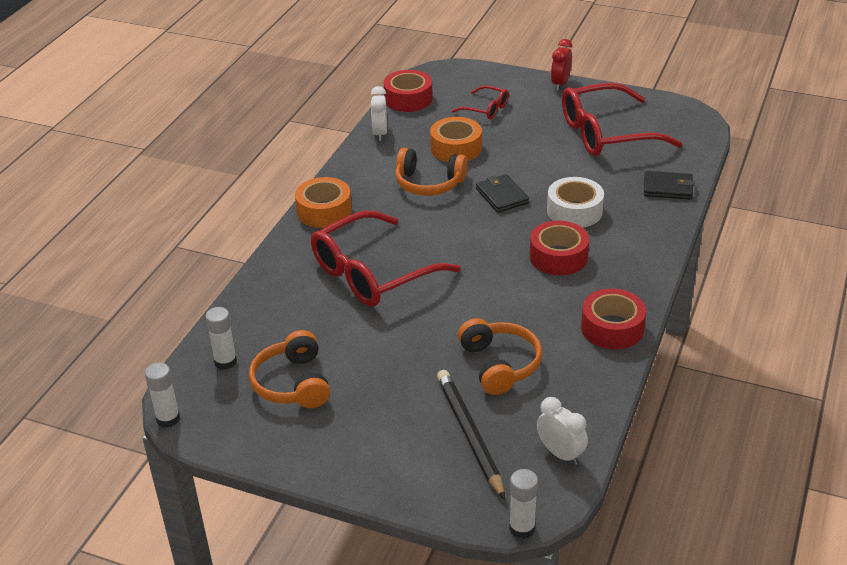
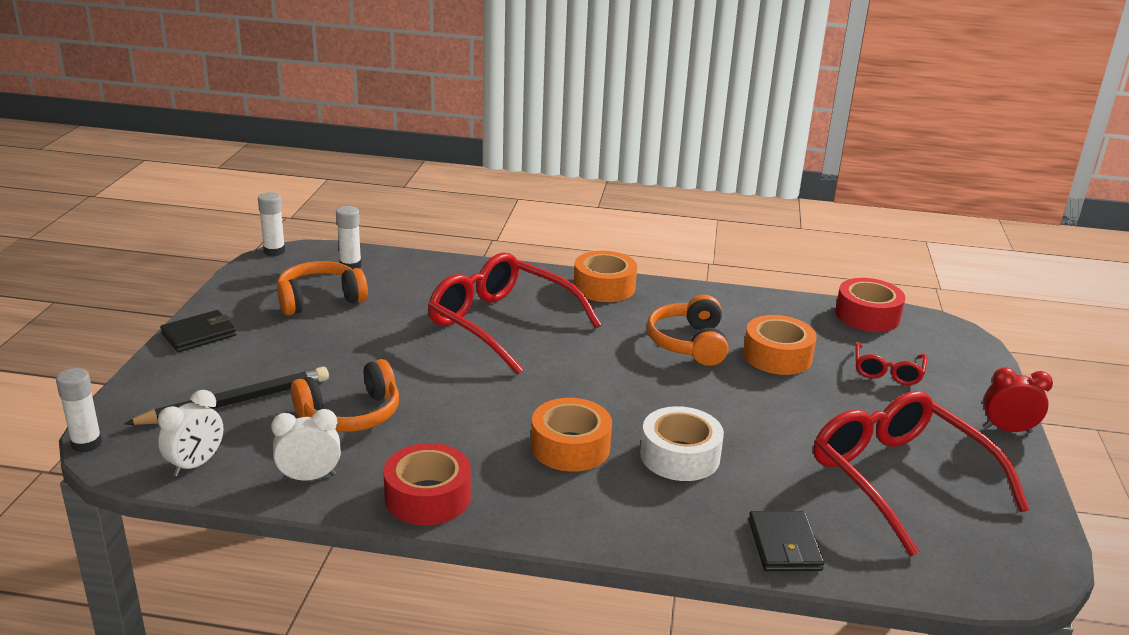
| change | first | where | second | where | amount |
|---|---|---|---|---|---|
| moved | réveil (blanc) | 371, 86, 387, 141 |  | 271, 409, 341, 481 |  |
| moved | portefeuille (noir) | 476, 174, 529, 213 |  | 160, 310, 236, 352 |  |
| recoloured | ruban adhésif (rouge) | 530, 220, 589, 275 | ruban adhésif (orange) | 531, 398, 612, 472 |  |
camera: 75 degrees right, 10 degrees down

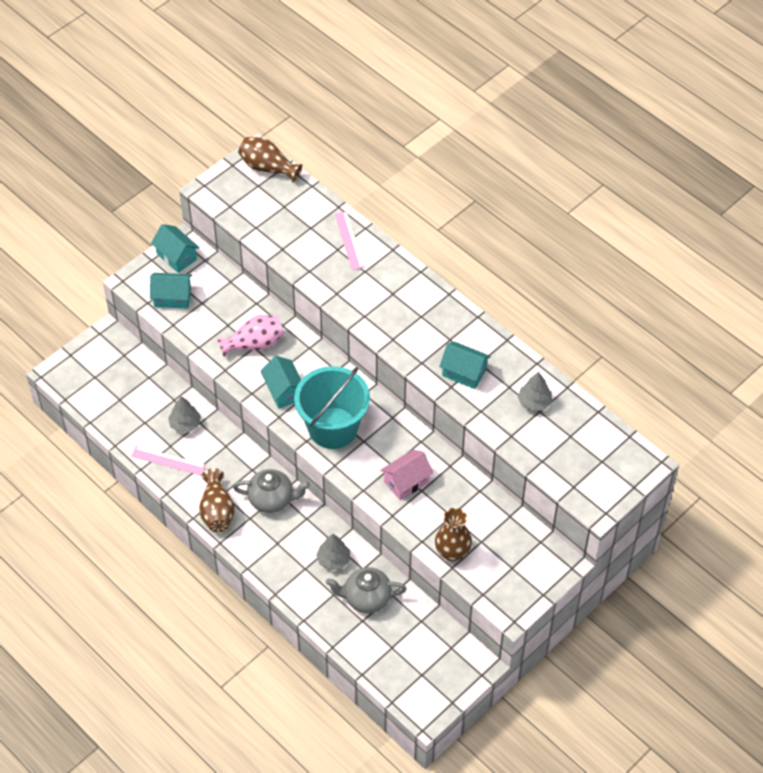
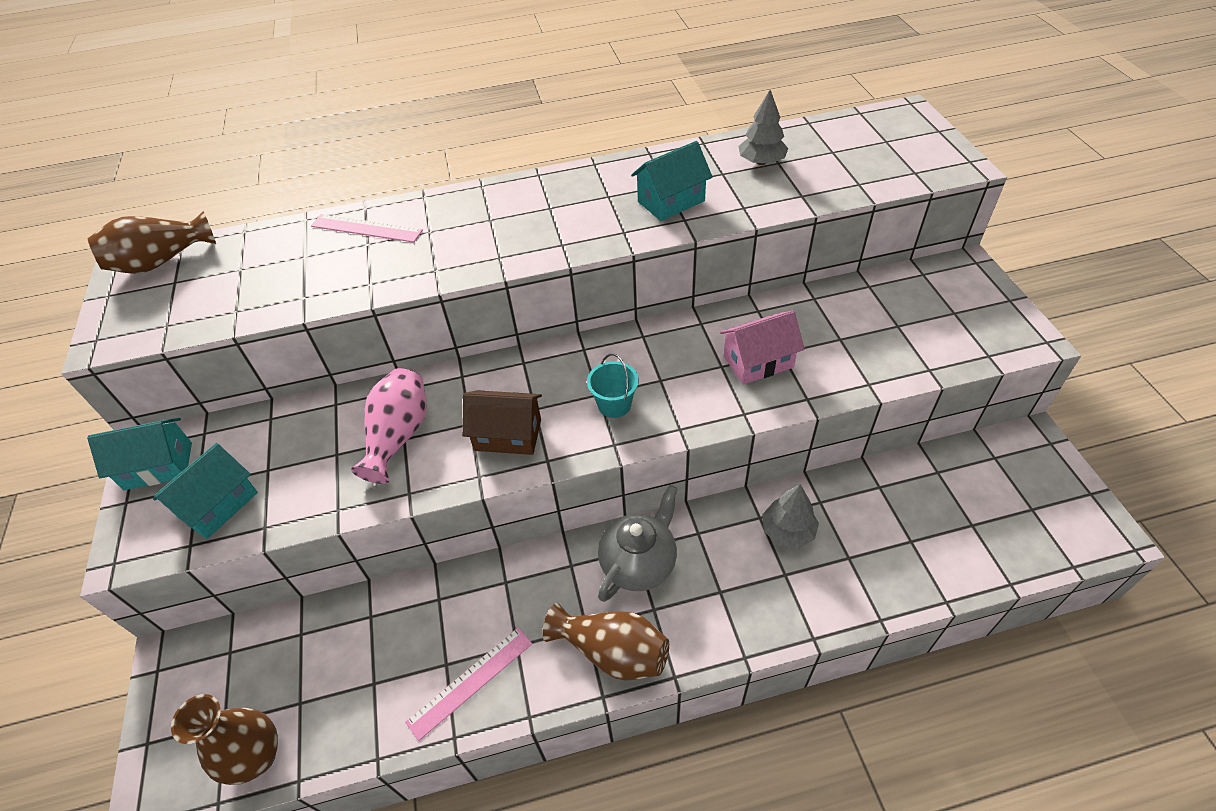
| change | first | where | second | where | amount |
|---|---|---|---|---|---|
| removed | arbre (gris) | 168, 396, 201, 433 |  |  |  |
| recoloured | maison (turquoise) | 260, 356, 301, 409 | maison (marron) | 462, 390, 542, 455 |  |
| resized | seau (turquoise) | 294, 366, 370, 449 |  | 587, 354, 639, 418 | x0.41 |
| removed | théière (gris) | 326, 567, 407, 613 |  |  |  |
| turned | maison (rose) | 380, 450, 434, 500 |  | 720, 310, 804, 385 | 75 degrees clockwise |
| moved | vase (marron) | 435, 508, 472, 562 |  | 171, 694, 278, 785 |  |
camera: 55 degrees left, 5 degrees down

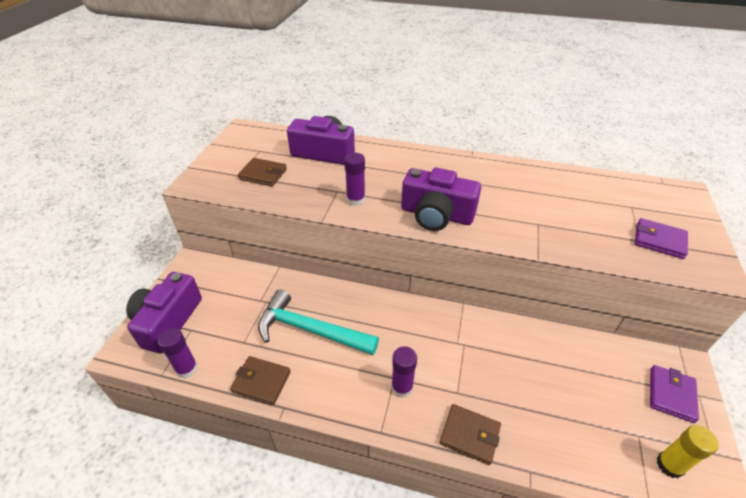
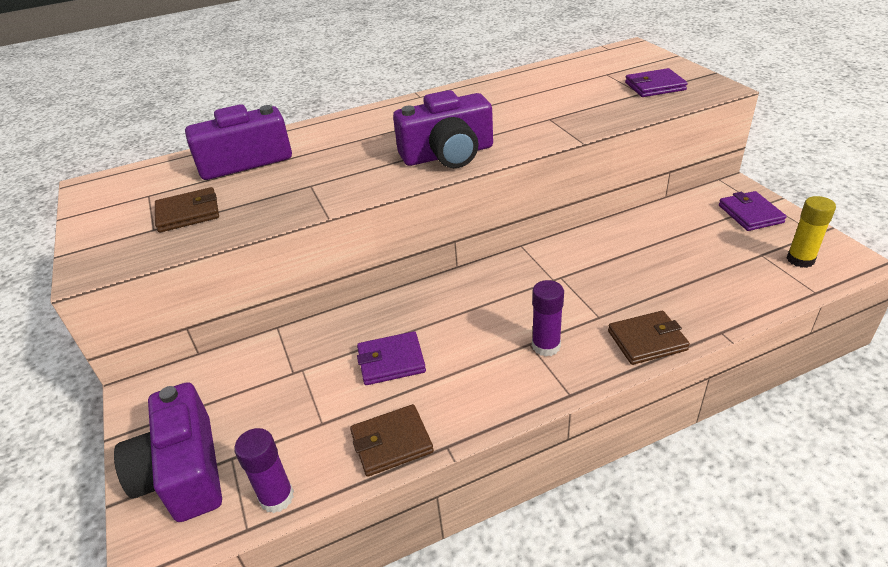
| change | first | where | second | where | amount |
|---|---|---|---|---|---|
| replaced | marteau (turquoise) | 258, 290, 379, 355 | portefeuille (violet) | 357, 331, 426, 385 |  |
| removed | bâton de colle (violet) | 344, 153, 365, 206 |  |  |  |
camera: 35 degrees left, 5 degrees down

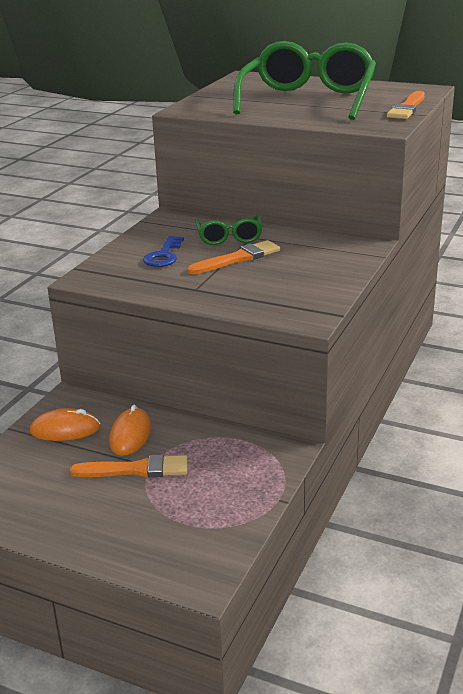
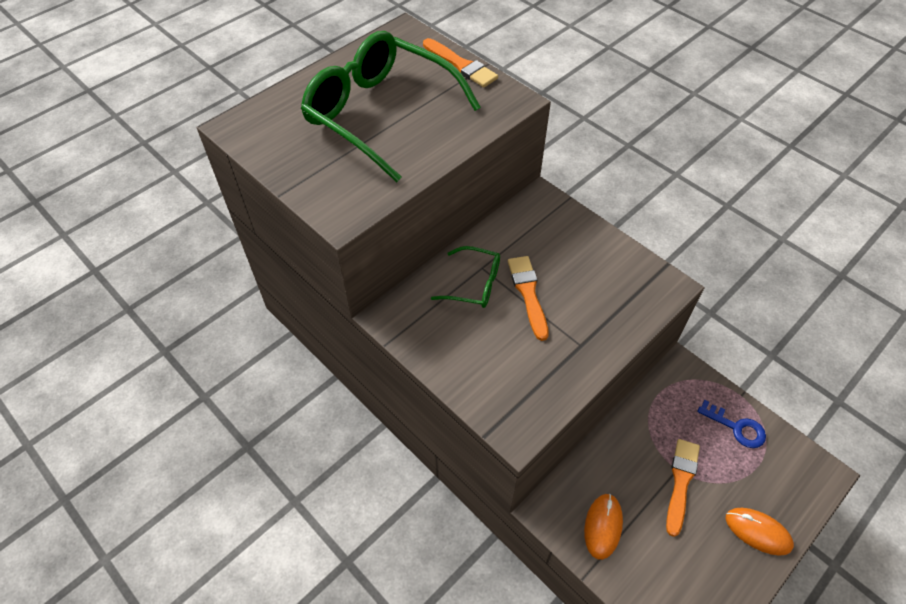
| change | first | where | second | where | amount |
|---|---|---|---|---|---|
| moved | souris (orange) | 109, 405, 151, 456 |  | 726, 508, 794, 556 |  |
| moved | clé (bleu) | 143, 236, 184, 267 |  | 697, 400, 766, 448 |  |
camera: 70 degrees left, 25 degrees up

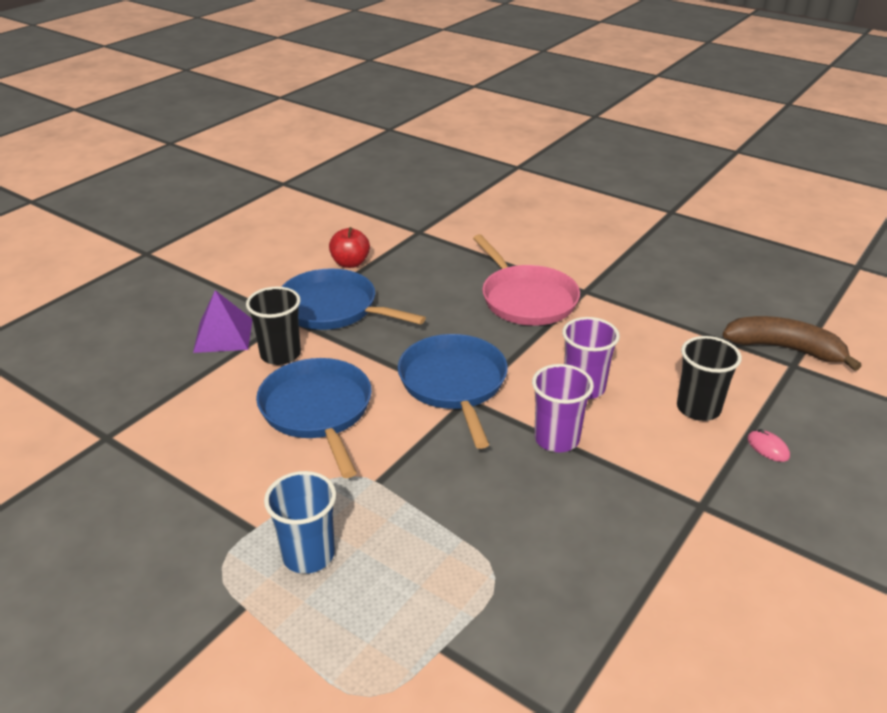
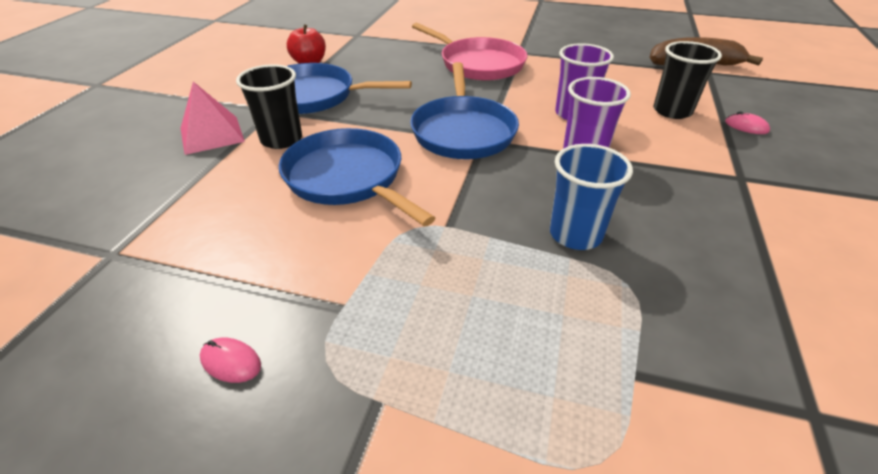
| change | first | where | second | where | amount |
|---|---|---|---|---|---|
| recoloured | pyramide (violet) | 193, 290, 252, 353 | pyramide (rose) | 180, 82, 245, 155 |  |
| moved | gobelet (bleu) | 264, 471, 336, 574 |  | 550, 144, 633, 250 |  |
| turned | poêle (bleu) | 398, 334, 508, 449 |  | 410, 62, 519, 159 | 150 degrees counterclockwise |
| added |  |  | souris (rose) | 200, 337, 261, 383 |  |
camera: 20 degrees left, 5 degrees up

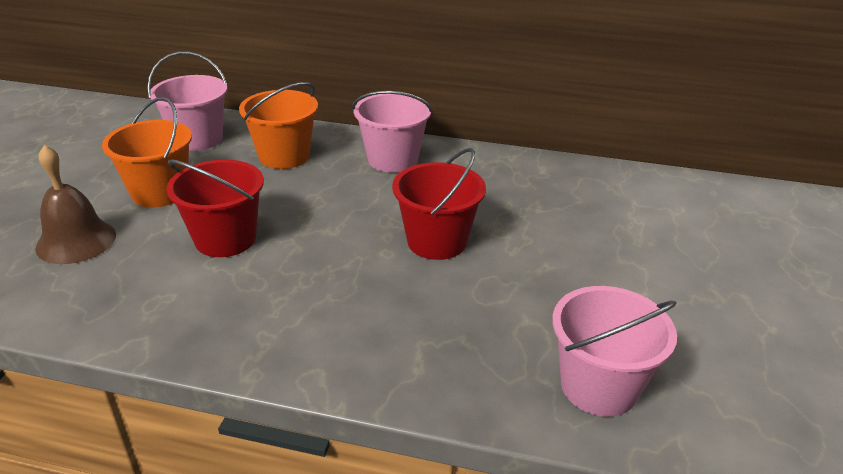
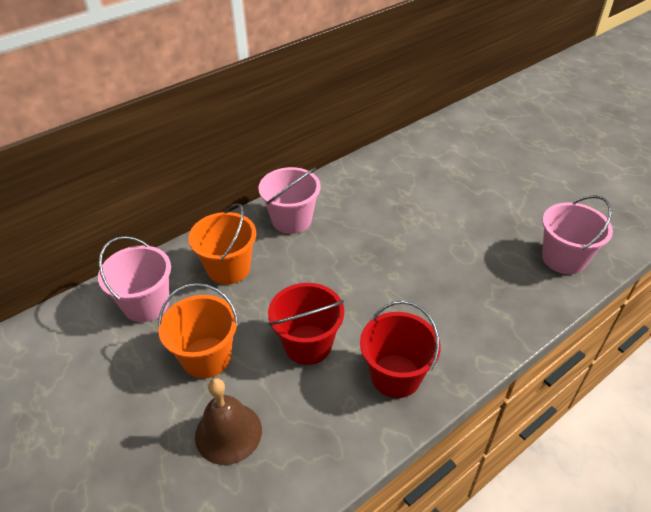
| change | first | where | second | where | amount |
|---|---|---|---|---|---|
| moved | seau (rouge) | 392, 148, 486, 260 |  | 360, 301, 441, 398 |  |
camera: 50 degrees left, 10 degrees up

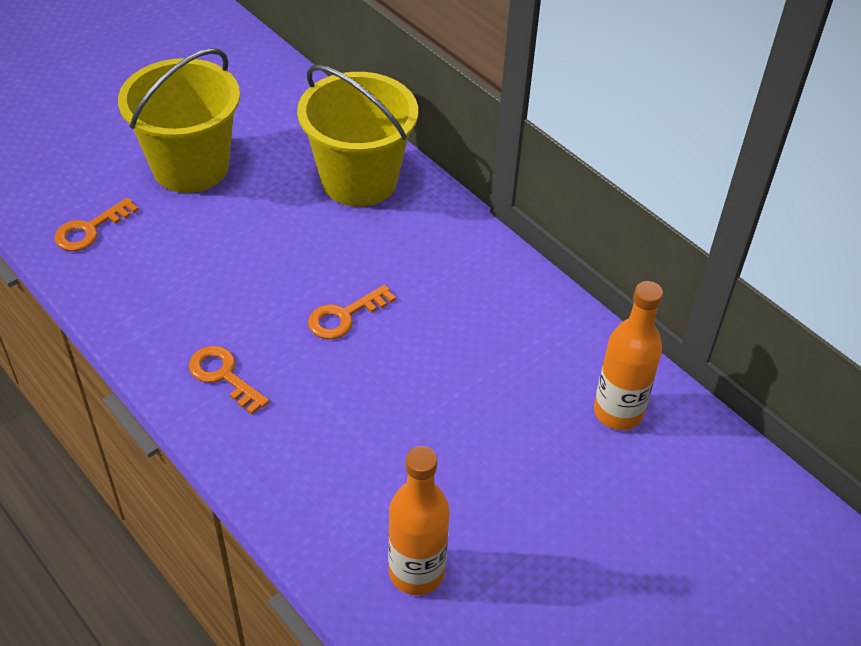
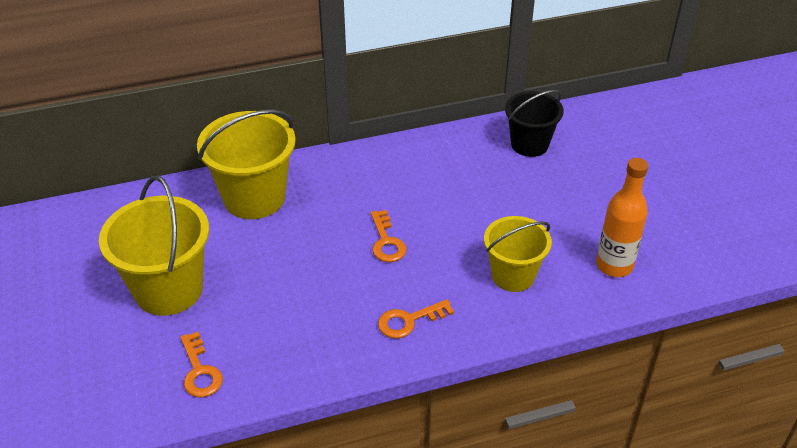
| change | first | where | second | where | amount |
|---|---|---|---|---|---|
| replaced | bouteille (orange) | 594, 281, 663, 430 | seau (noir) | 505, 90, 564, 157 |  |
| added |  |  | seau (jaune) | 484, 216, 552, 292 |  |
camera: 65 degrees left, 5 degrees down

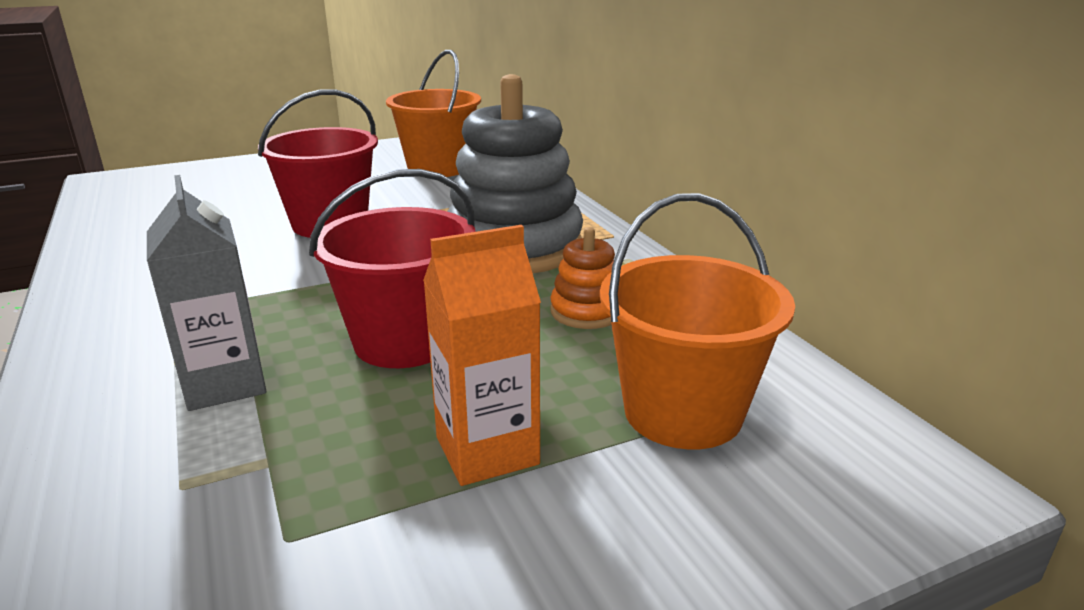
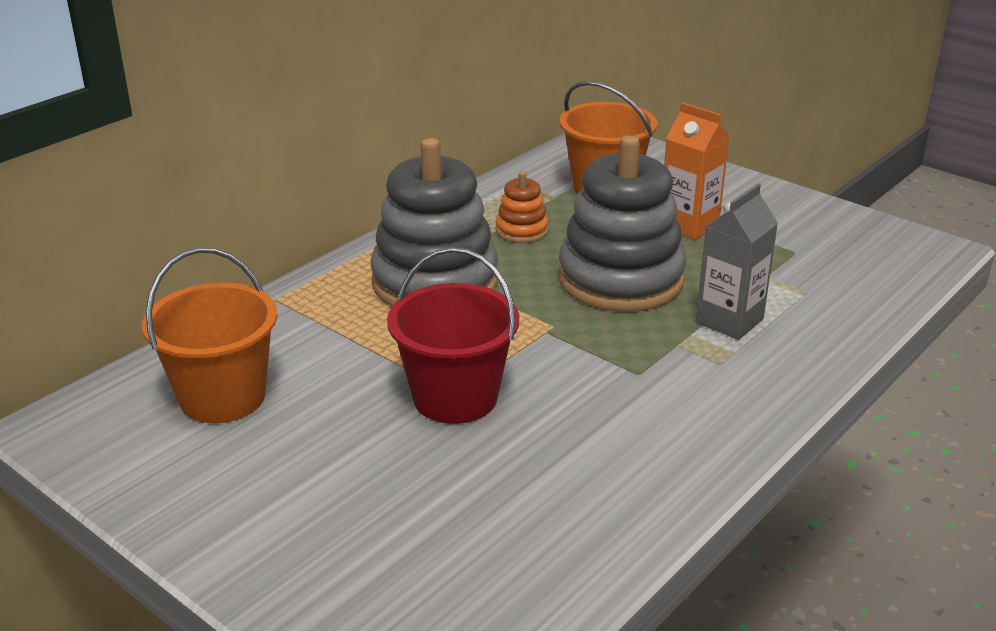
| change | first | where | second | where | amount |
|---|---|---|---|---|---|
| replaced | seau (rouge) | 309, 169, 475, 368 | jouet à empiler (gris) | 558, 136, 686, 312 |  |
camera: 115 degrees left, 5 degrees up

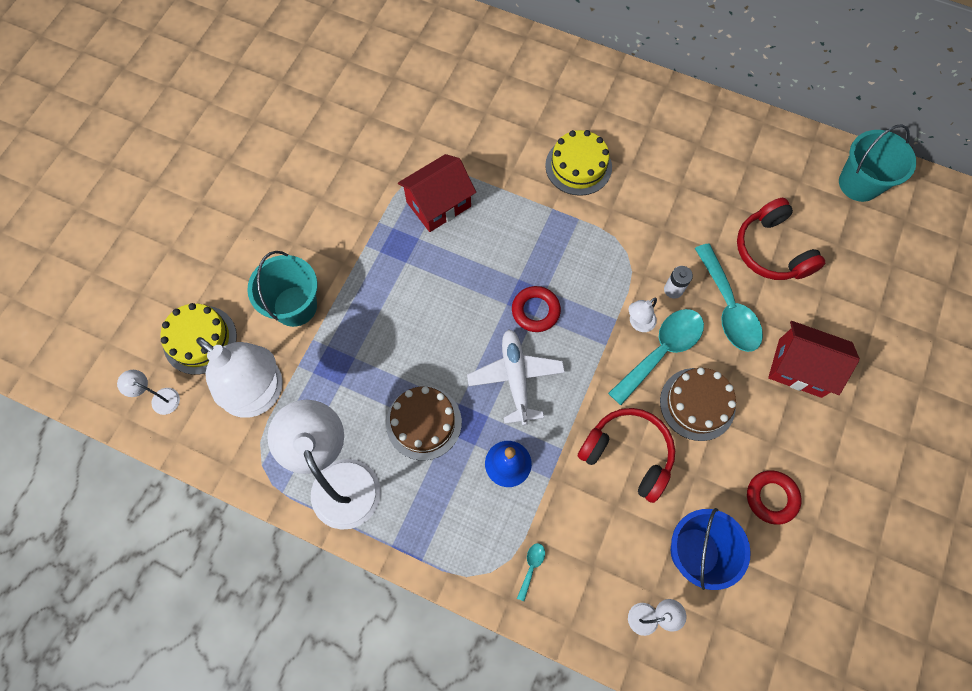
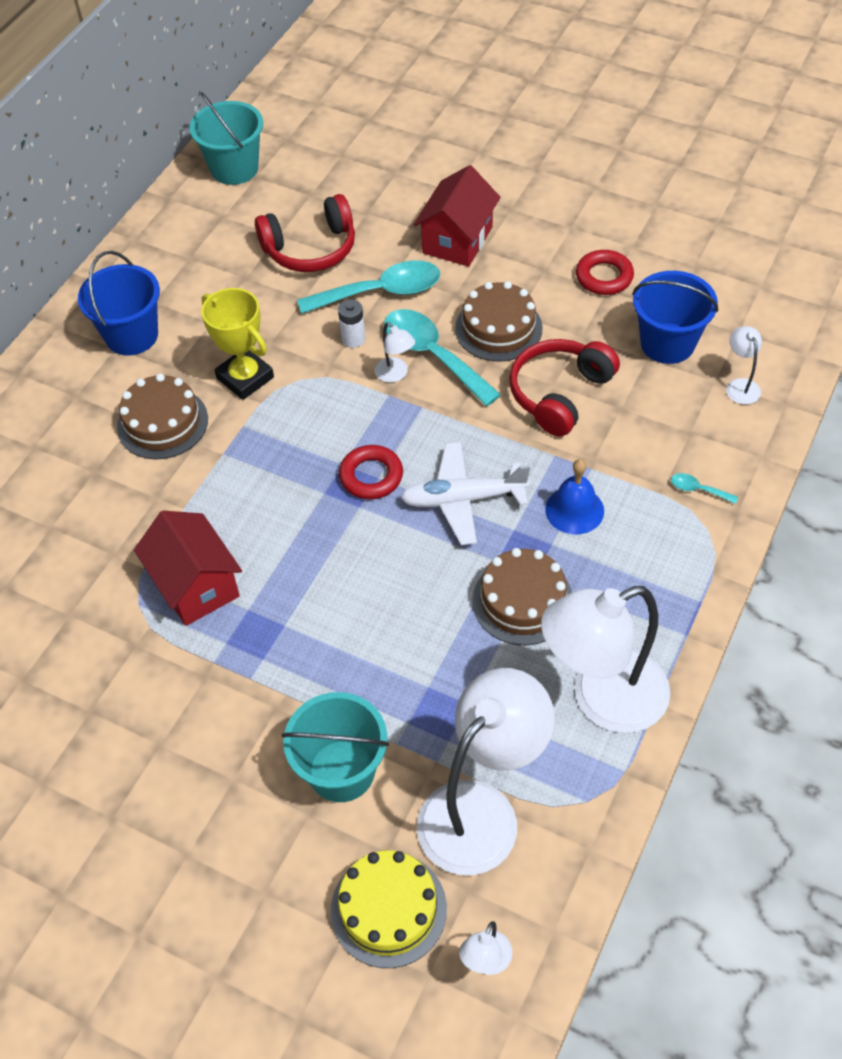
| change | first | where | second | where | amount |
|---|---|---|---|---|---|
| recoloured | gâteau (jaune) | 545, 130, 612, 196 | gâteau (marron) | 117, 374, 208, 459 |  |
| added |  |  | seau (bleu) | 78, 251, 160, 356 |  |
| added |  |  | trophée (jaune) | 201, 288, 274, 400 |  |
camera: 85 degrees left, 15 degrees down

